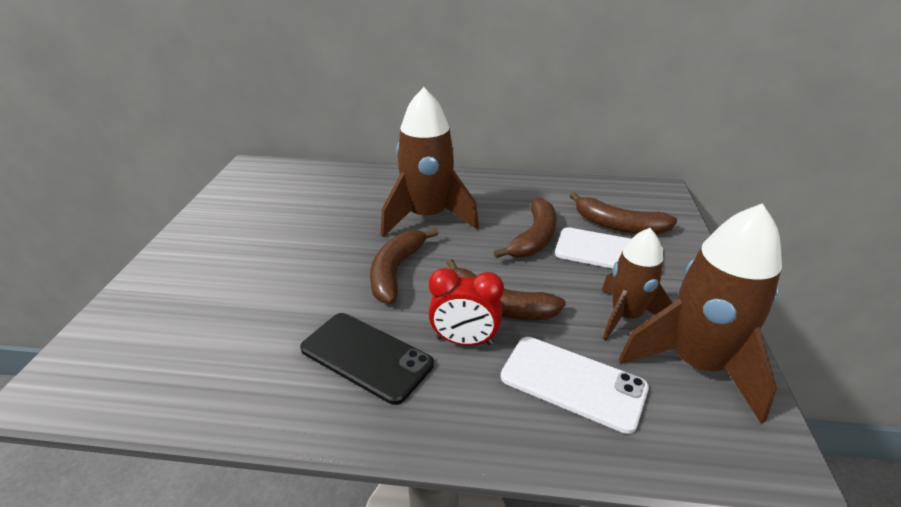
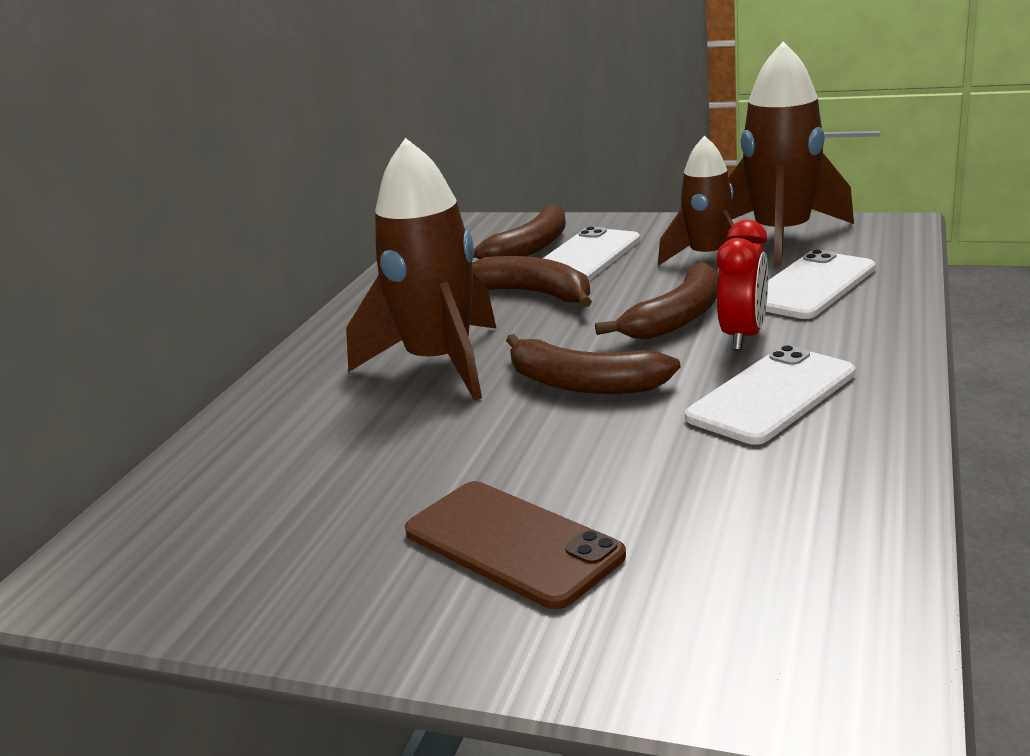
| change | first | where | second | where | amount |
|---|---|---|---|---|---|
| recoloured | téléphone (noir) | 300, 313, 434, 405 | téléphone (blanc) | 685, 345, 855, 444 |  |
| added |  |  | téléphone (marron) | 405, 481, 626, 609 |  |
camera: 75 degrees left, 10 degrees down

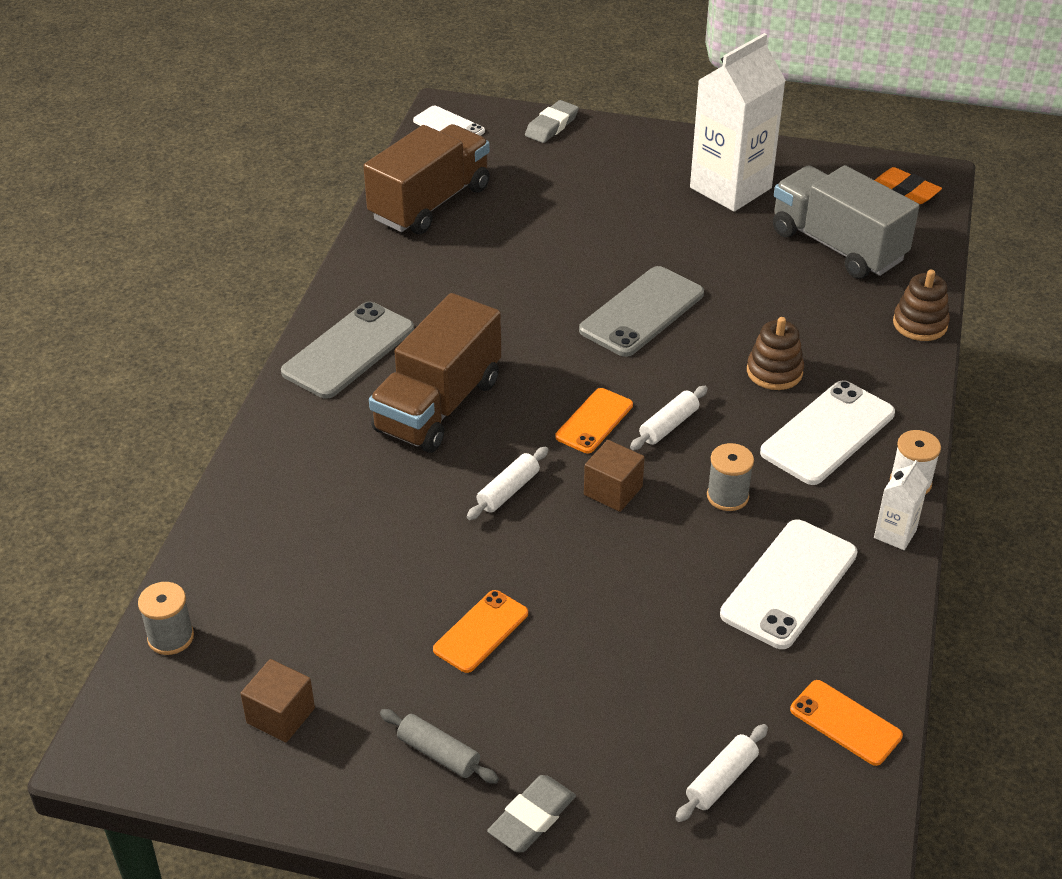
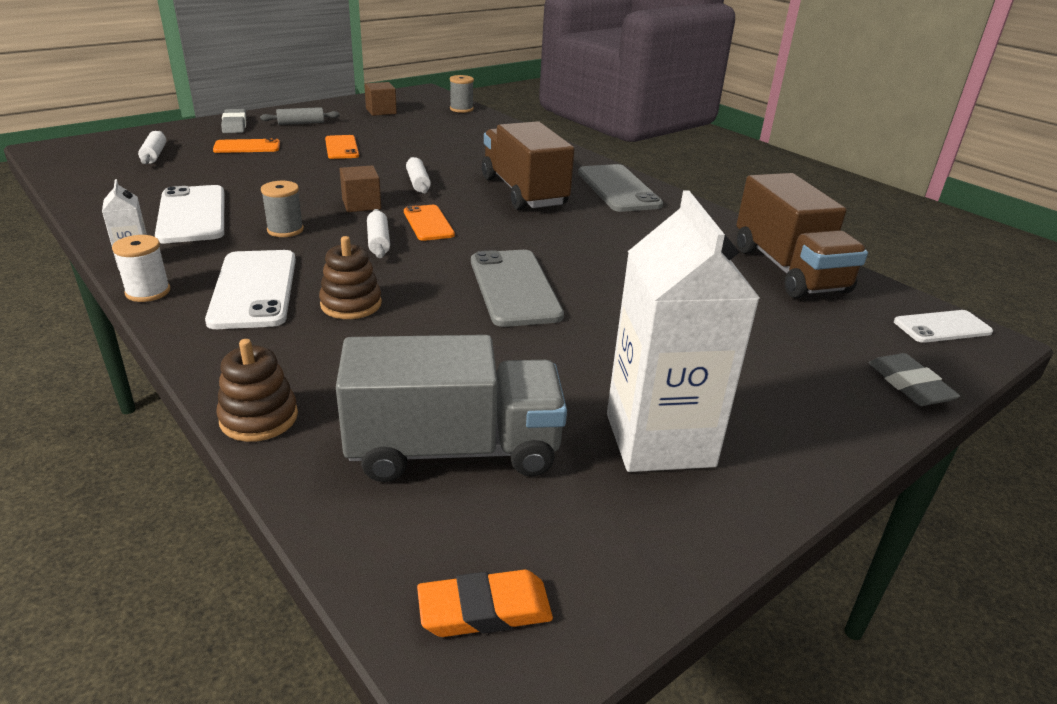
| change | first | where | second | where | amount |
|---|---|---|---|---|---|
| moved | téléphone (orange) | 790, 680, 903, 766 |  | 213, 138, 280, 153 |  |
camera: 125 degrees right, 10 degrees down

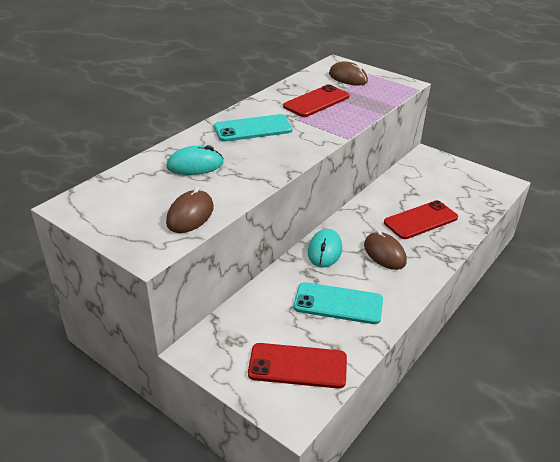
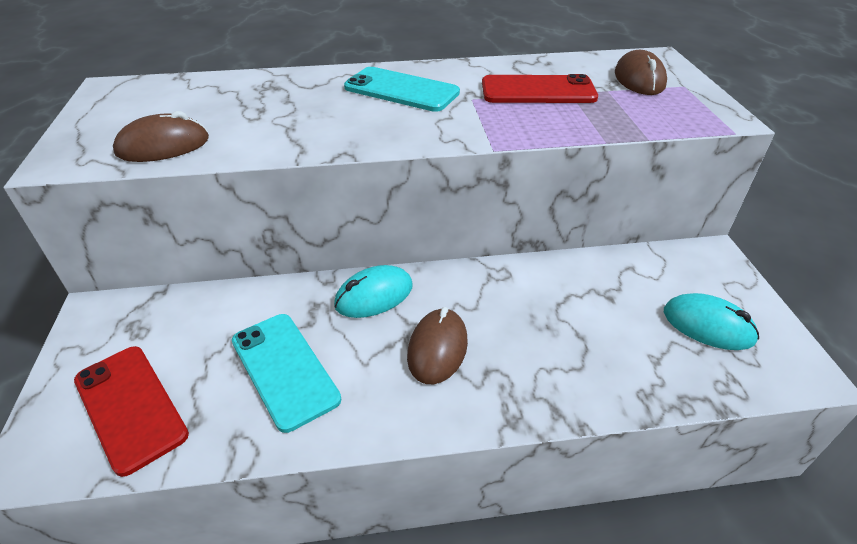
| change | first | where | second | where | amount |
|---|---|---|---|---|---|
| moved | souris (turquoise) | 166, 145, 224, 175 |  | 664, 293, 759, 350 |  |
| removed | téléphone (rouge) | 384, 200, 458, 239 |  |  |  |
camera: 45 degrees right, 5 degrees up

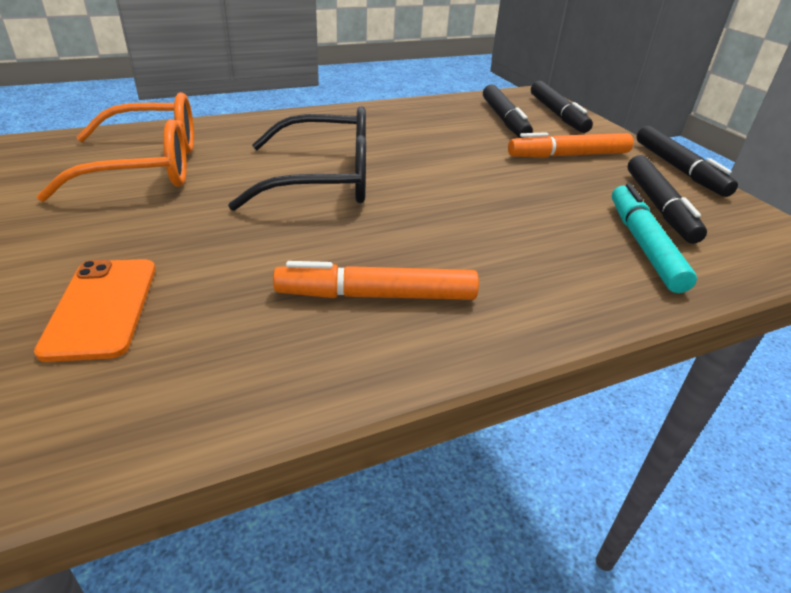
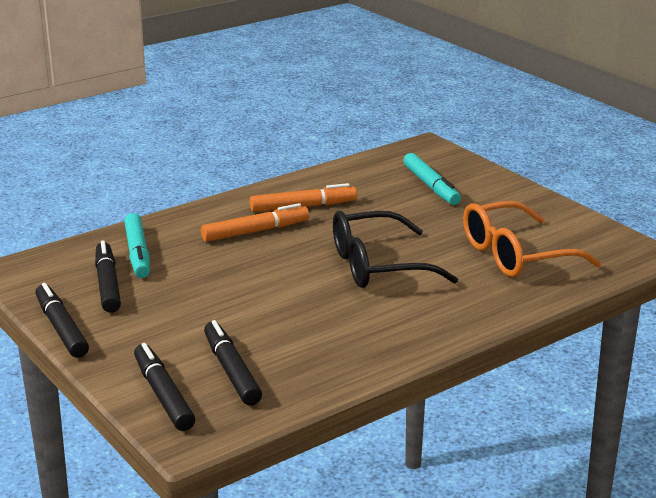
| change | first | where | second | where | amount |
|---|---|---|---|---|---|
| replaced | téléphone (orange) | 34, 259, 156, 362 | feutre (turquoise) | 403, 153, 461, 205 |  |
| moved | feutre (orange) | 508, 132, 634, 158 |  | 201, 203, 309, 242 |  |
camera: 170 degrees right, 10 degrees down

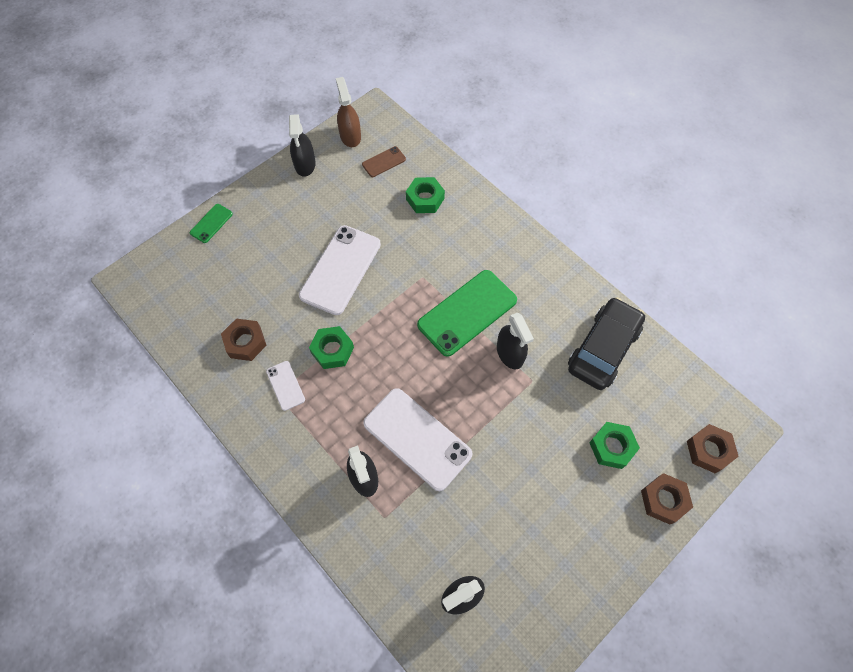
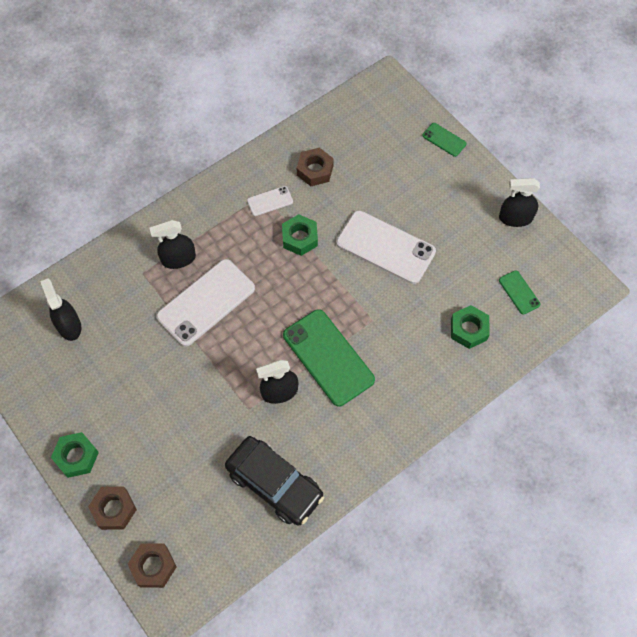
| change | first | where | second | where | amount |
|---|---|---|---|---|---|
| removed | vaporisateur (marron) | 336, 77, 361, 147 |  |  |  |
| recoloured | téléphone (marron) | 362, 146, 406, 177 | téléphone (vert) | 499, 270, 540, 315 |  |
| moved | écrou (vert) | 589, 422, 640, 469 |  | 51, 432, 99, 478 |  |
camera: 95 degrees right, 0 degrees up

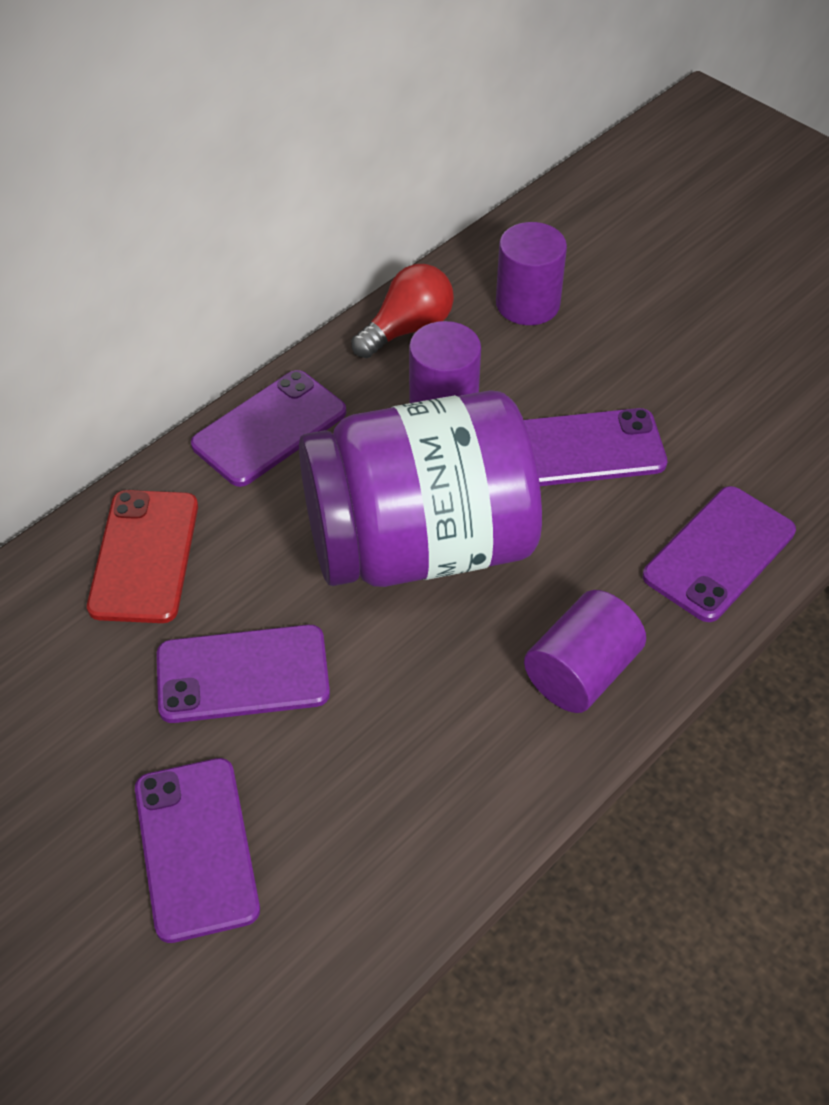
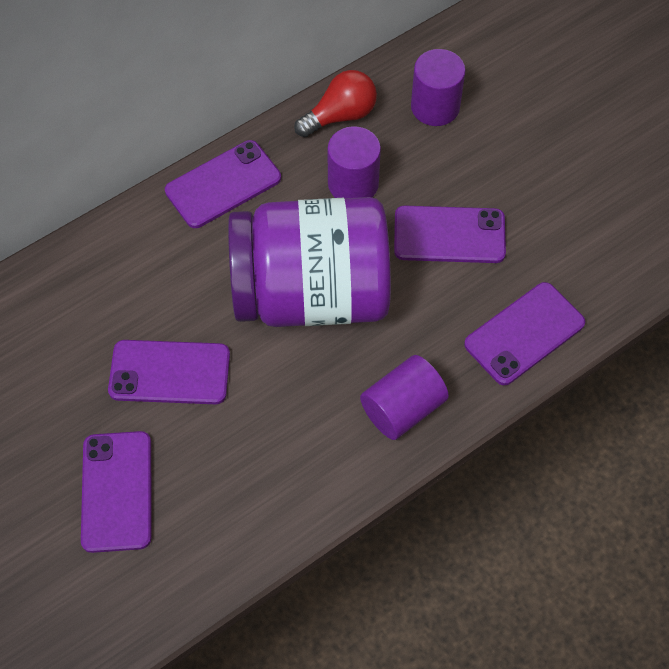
| change | first | where | second | where | amount |
|---|---|---|---|---|---|
| removed | téléphone (rouge) | 87, 490, 198, 623 |  |  |  |
camera: 10 degrees right, 10 degrees up

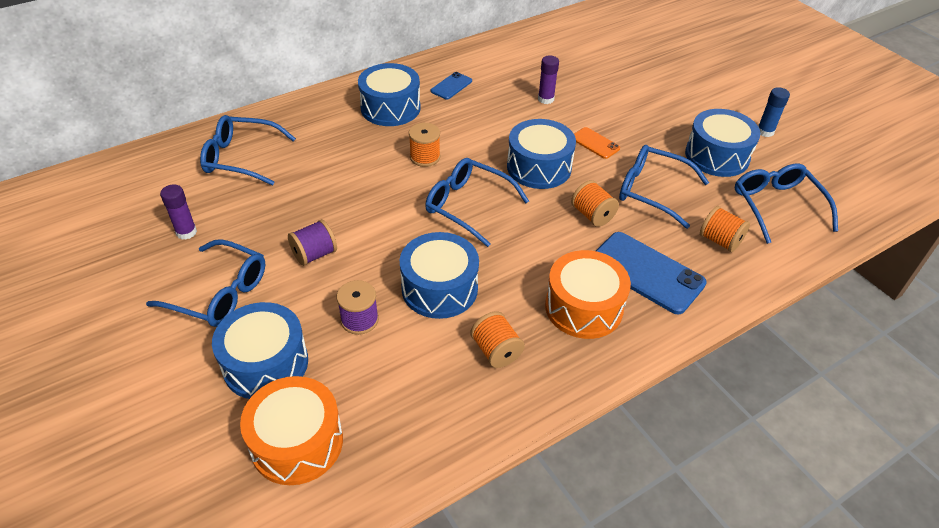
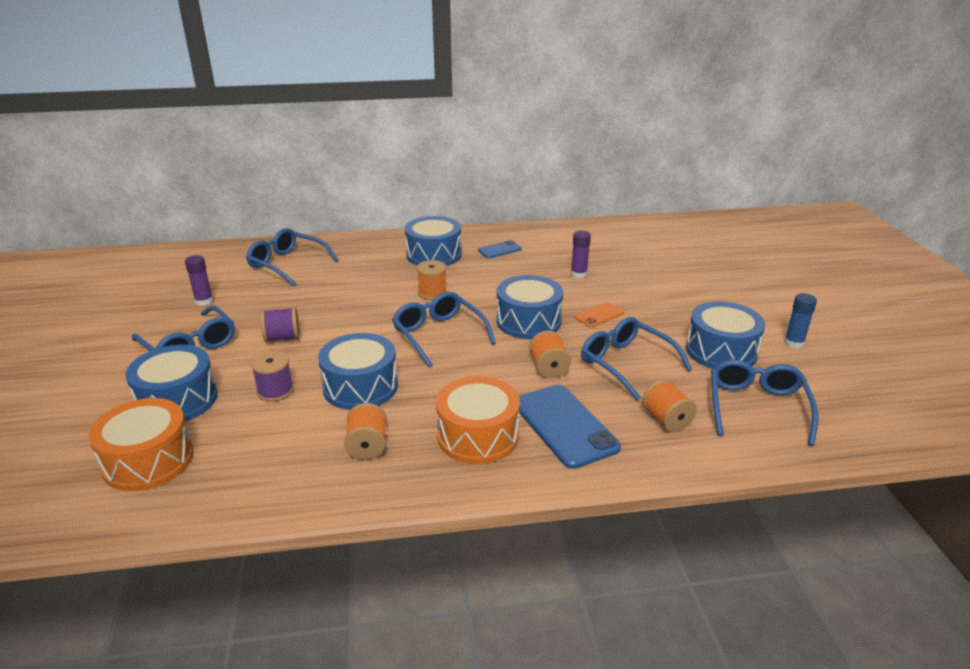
| change | first | where | second | where | amount |
|---|---|---|---|---|---|
| turned | téléphone (orange) | 574, 127, 620, 159 |  | 574, 302, 624, 328 | 75 degrees clockwise |
camera: 25 degrees right, 15 degrees down

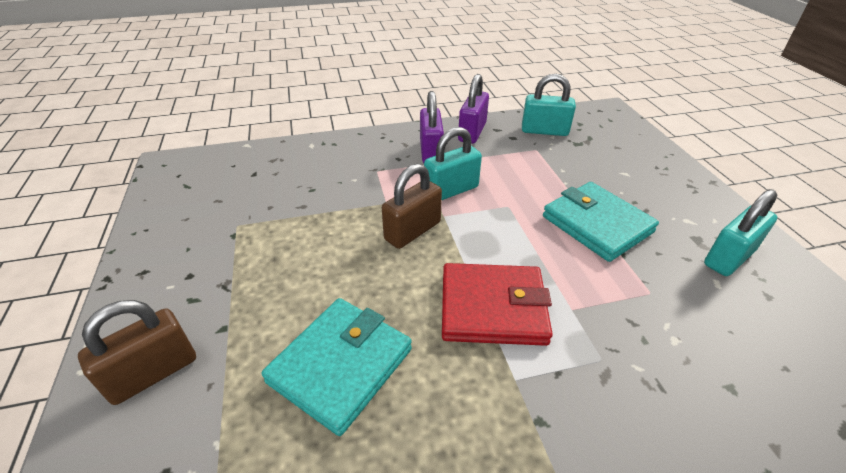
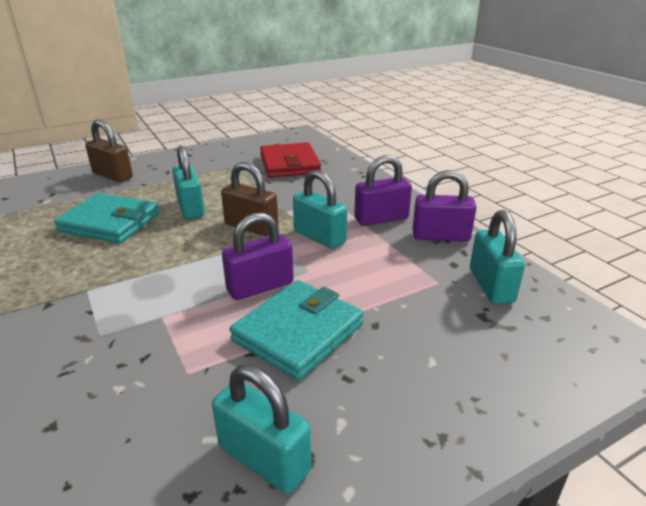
| change | first | where | second | where | amount |
|---|---|---|---|---|---|
| moved | portefeuille (rouge) | 442, 263, 553, 346 |  | 260, 142, 321, 178 |  |
| added |  |  | cadenas (turquoise) | 172, 146, 205, 219 |  |
| added |  |  | cadenas (violet) | 222, 212, 294, 300 |  |
camera: 75 degrees right, 10 degrees down

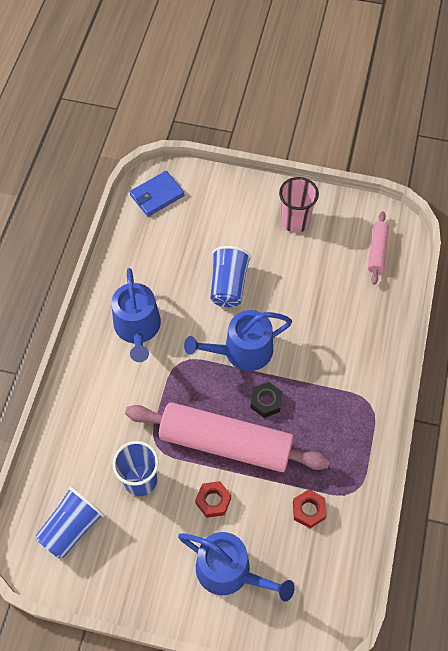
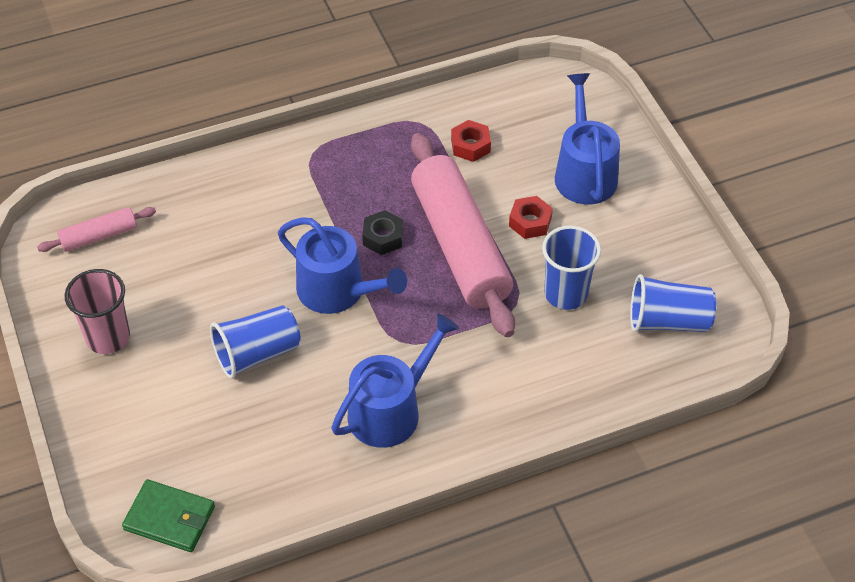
| change | first | where | second | where | amount |
|---|---|---|---|---|---|
| recoloured | portefeuille (bleu) | 130, 171, 185, 217 | portefeuille (vert) | 122, 479, 215, 552 |  |
camera: 125 degrees left, 10 degrees down

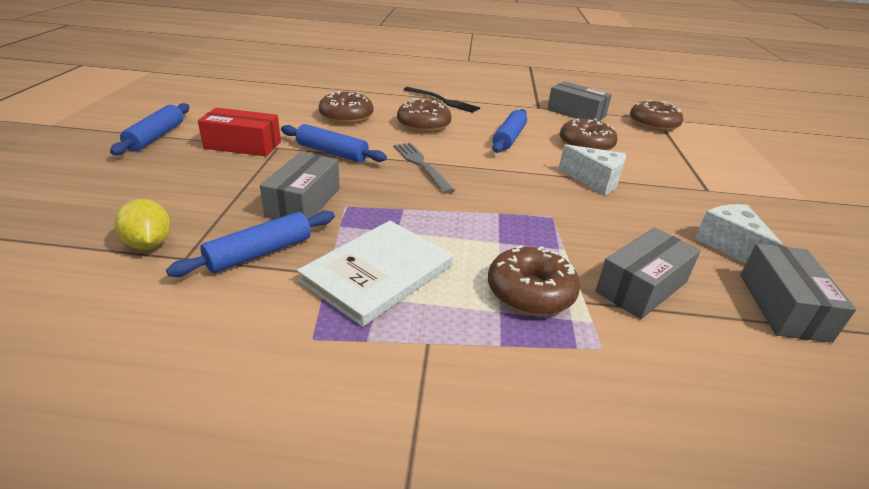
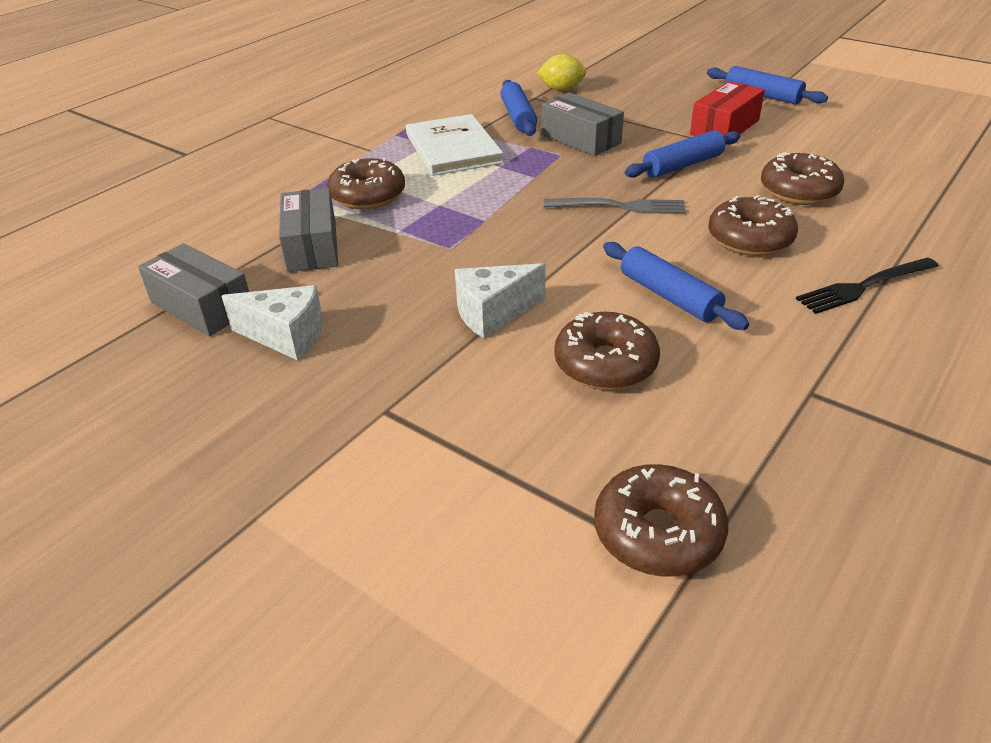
| change | first | where | second | where | amount |
|---|---|---|---|---|---|
| removed | boîte (gris) | 547, 81, 612, 121 |  |  |  |
camera: 125 degrees right, 5 degrees up

